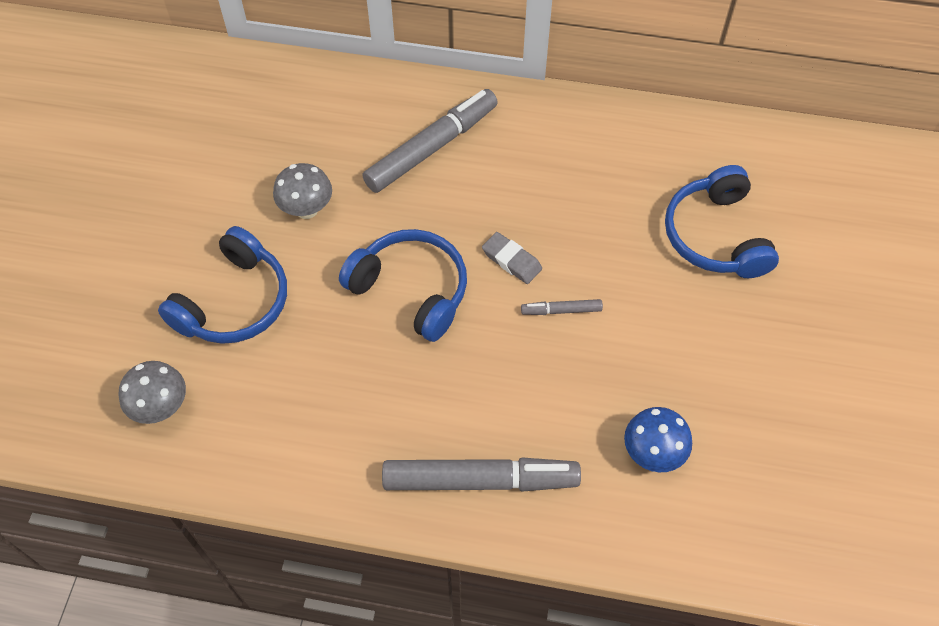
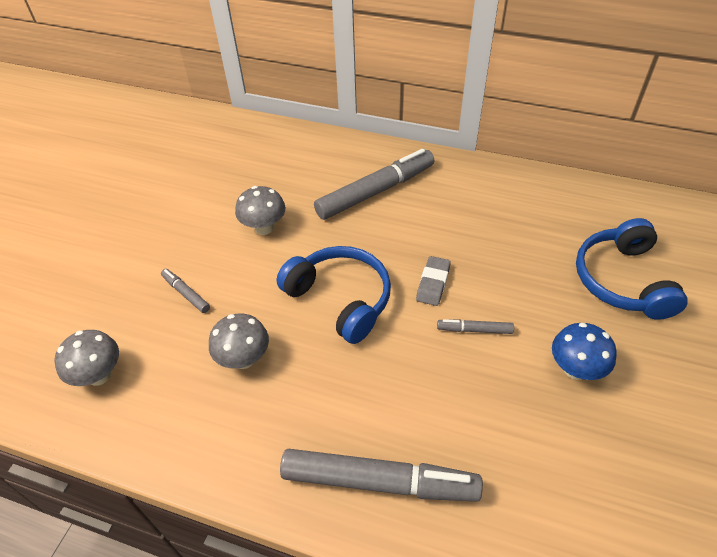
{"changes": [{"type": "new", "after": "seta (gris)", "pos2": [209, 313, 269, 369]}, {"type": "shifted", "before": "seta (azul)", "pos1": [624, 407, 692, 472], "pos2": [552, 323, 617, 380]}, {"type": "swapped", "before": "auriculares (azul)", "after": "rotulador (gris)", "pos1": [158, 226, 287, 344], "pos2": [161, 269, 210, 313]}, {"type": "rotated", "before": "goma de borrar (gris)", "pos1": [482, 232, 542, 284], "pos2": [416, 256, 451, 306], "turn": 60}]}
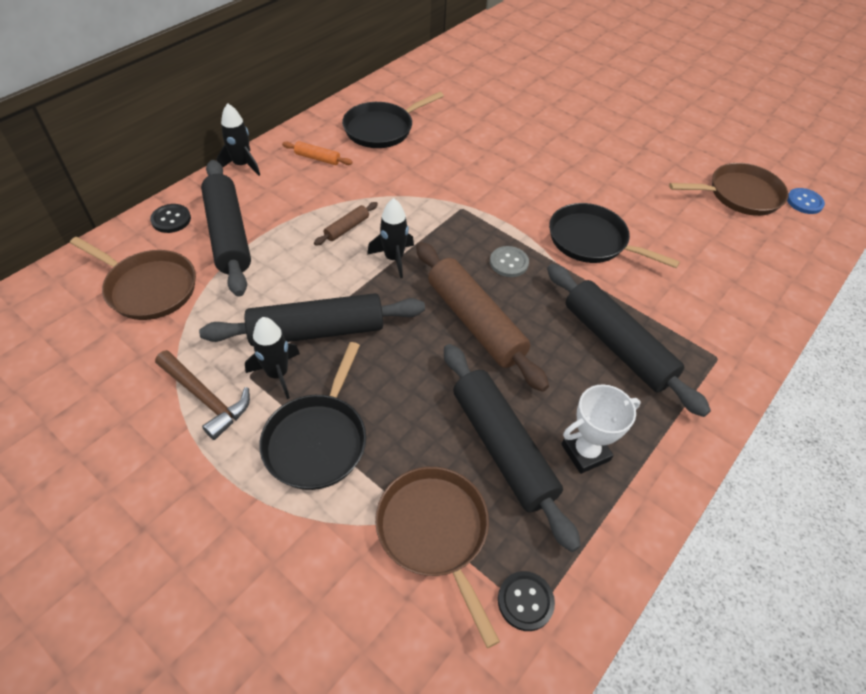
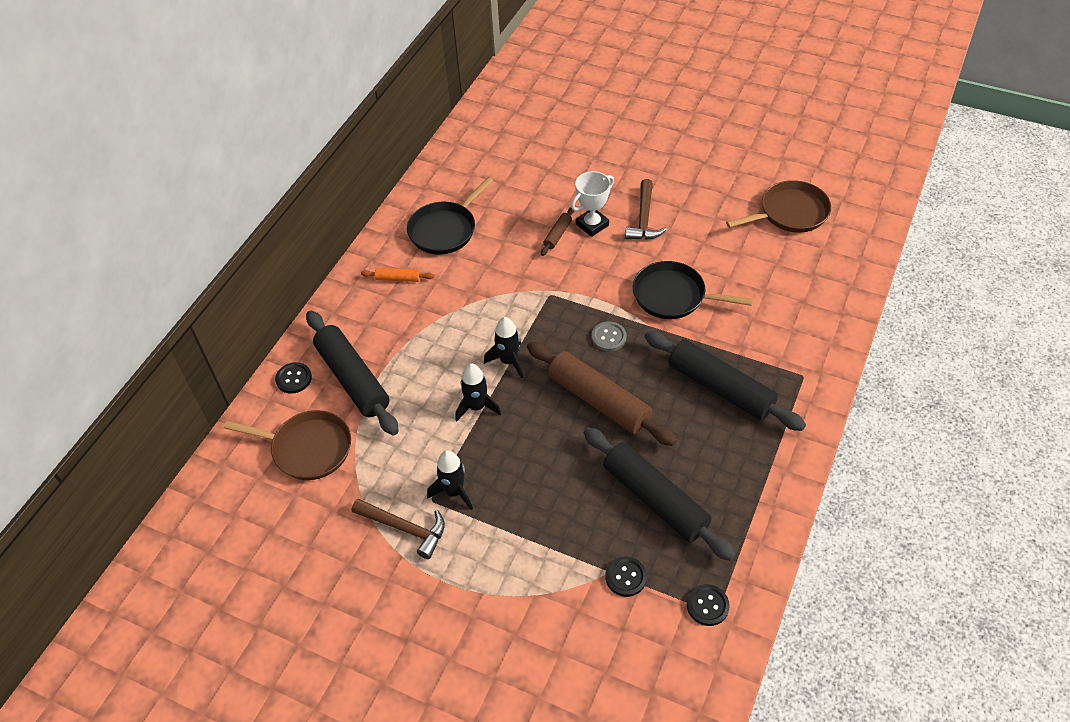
{"changes": [{"type": "gone", "before": "rodillo (negro)", "pos1": [199, 293, 425, 346]}, {"type": "gone", "before": "sartén (negro)", "pos1": [259, 342, 366, 490]}, {"type": "gone", "before": "botón (azul)", "pos1": [787, 188, 825, 214]}, {"type": "new", "after": "martillo (marrón)", "pos2": [625, 179, 667, 240]}, {"type": "shifted", "before": "cohete (negro)", "pos1": [216, 103, 260, 176], "pos2": [455, 363, 501, 421]}, {"type": "shifted", "before": "rodillo (marrón)", "pos1": [314, 202, 378, 246], "pos2": [541, 207, 574, 256]}, {"type": "shifted", "before": "trofeo (blanco)", "pos1": [562, 384, 641, 474], "pos2": [571, 171, 614, 237]}, {"type": "swapped", "before": "sartén (marrón)", "after": "botón (negro)", "pos1": [375, 467, 500, 648], "pos2": [605, 557, 647, 597]}]}
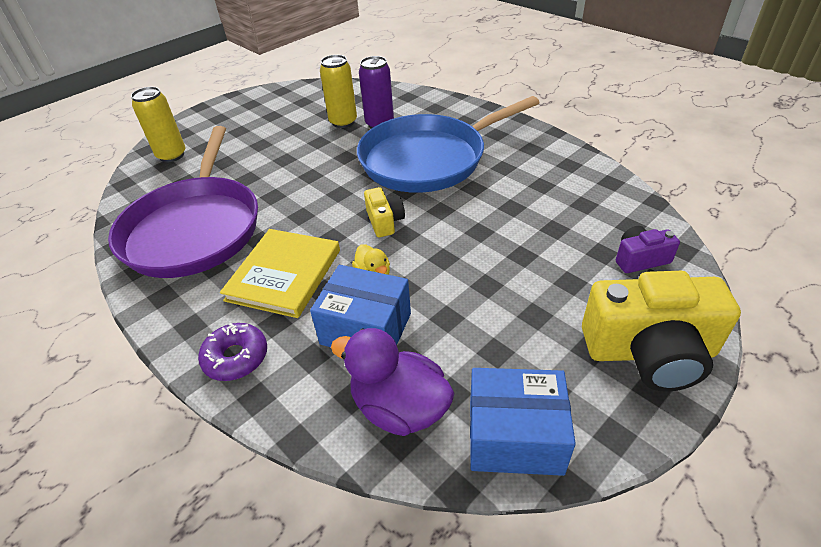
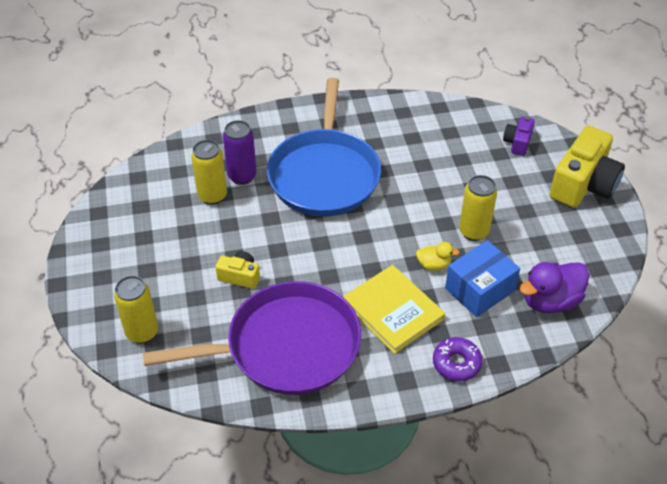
{"changes": [{"type": "gone", "before": "caja (azul)", "pos1": [470, 368, 576, 476]}, {"type": "new", "after": "lata (amarillo)", "pos2": [459, 175, 497, 241]}, {"type": "shifted", "before": "cámara (amarillo)", "pos1": [364, 187, 405, 237], "pos2": [215, 251, 260, 289]}, {"type": "rotated", "before": "sartén (morado)", "pos1": [108, 126, 258, 278], "pos2": [143, 281, 361, 395], "turn": -45}]}
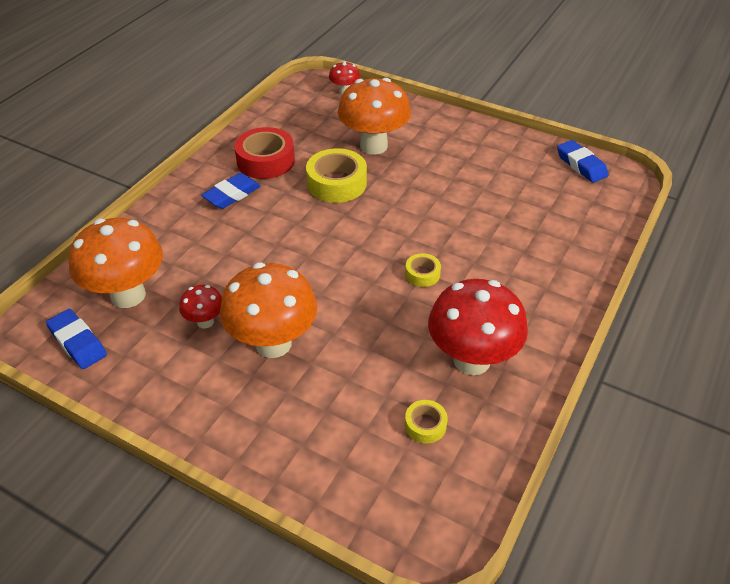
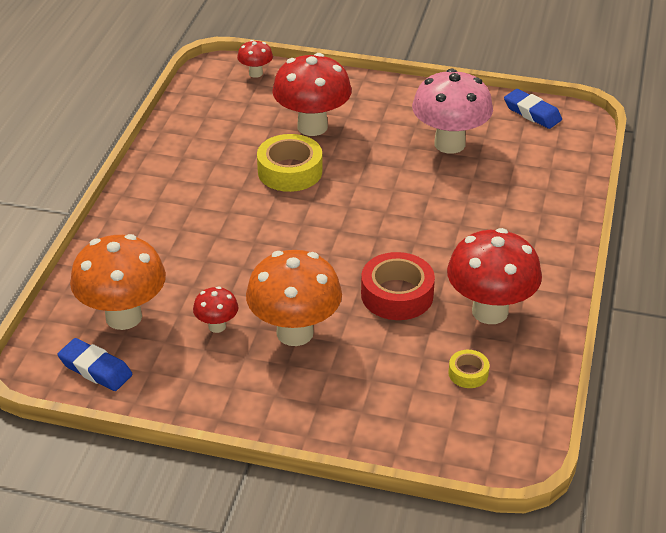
{"changes": [{"type": "gone", "before": "goma de borrar (azul)", "pos1": [201, 173, 261, 209]}, {"type": "gone", "before": "cinta adhesiva (amarillo)", "pos1": [405, 253, 441, 287]}, {"type": "new", "after": "seta (rosa)", "pos2": [412, 69, 493, 154]}, {"type": "shifted", "before": "cinta adhesiva (rojo)", "pos1": [234, 127, 295, 179], "pos2": [361, 252, 435, 320]}, {"type": "repainted", "before": "seta (naranja)", "after": "seta (rojo)", "pos1": [338, 78, 411, 155], "pos2": [272, 53, 352, 136]}]}
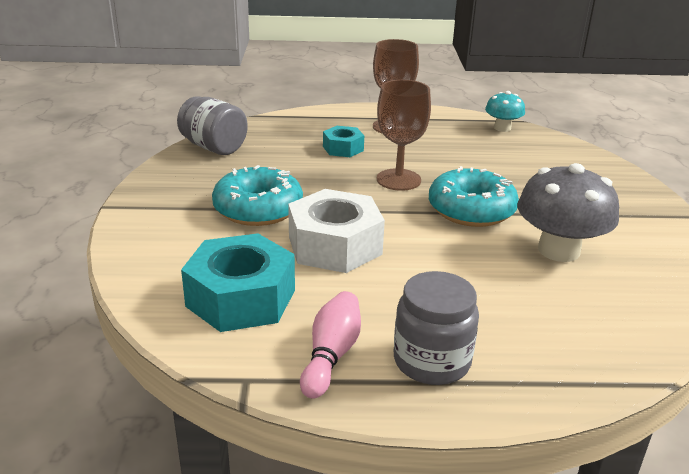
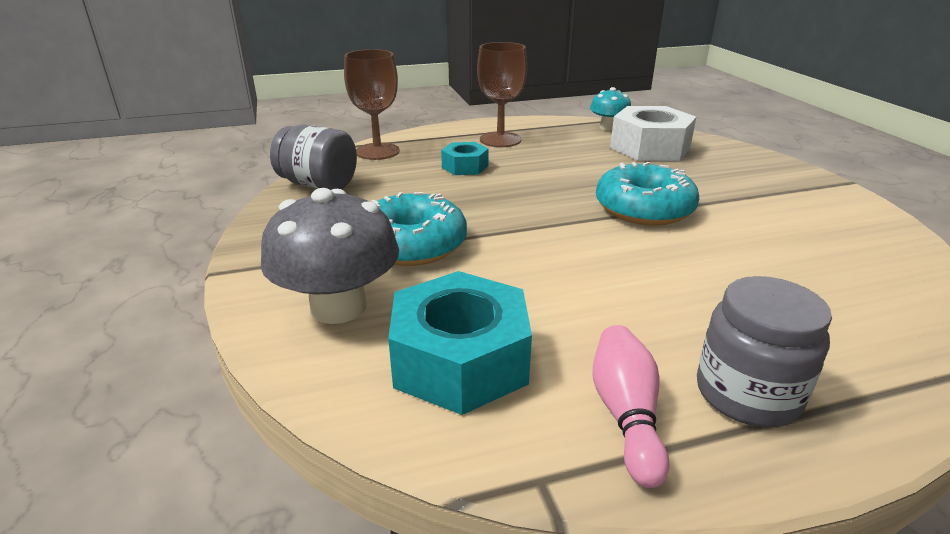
{"changes": [{"type": "shifted", "before": "tuerca (blanco)", "pos1": [288, 189, 385, 273], "pos2": [610, 106, 696, 161]}, {"type": "shifted", "before": "copa (marrón)", "pos1": [377, 80, 431, 191], "pos2": [344, 49, 400, 160]}, {"type": "shifted", "before": "seta (gris)", "pos1": [517, 163, 619, 262], "pos2": [261, 188, 399, 324]}]}
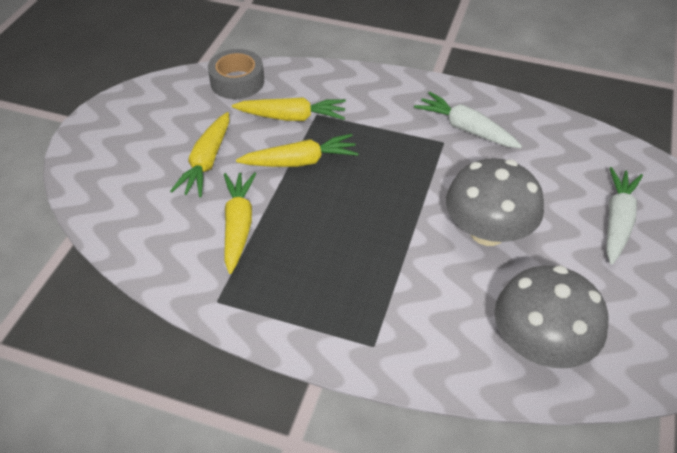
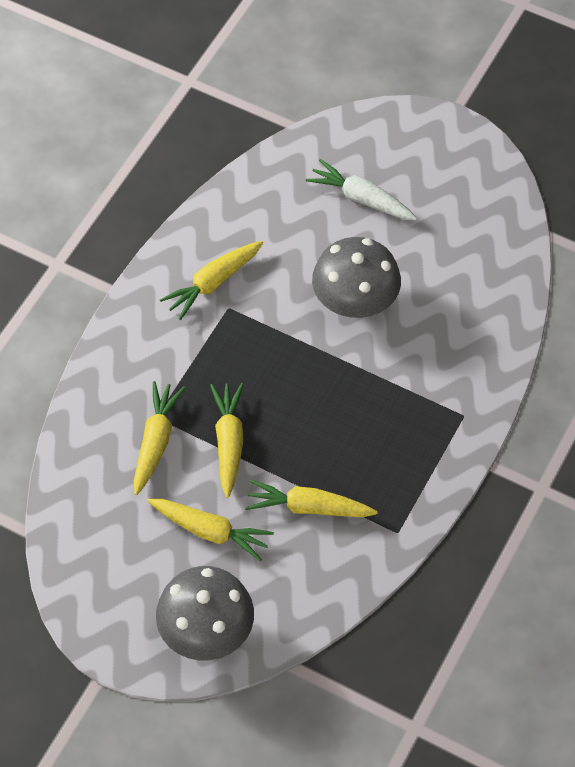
{"changes": [{"type": "gone", "before": "cinta adhesiva (gris)", "pos1": [208, 49, 264, 99]}, {"type": "shifted", "before": "seta (gris)", "pos1": [495, 265, 608, 368], "pos2": [156, 566, 254, 660]}, {"type": "repainted", "before": "zanahoria (blanco)", "after": "zanahoria (amarillo)", "pos1": [414, 91, 522, 148], "pos2": [160, 241, 263, 320]}]}
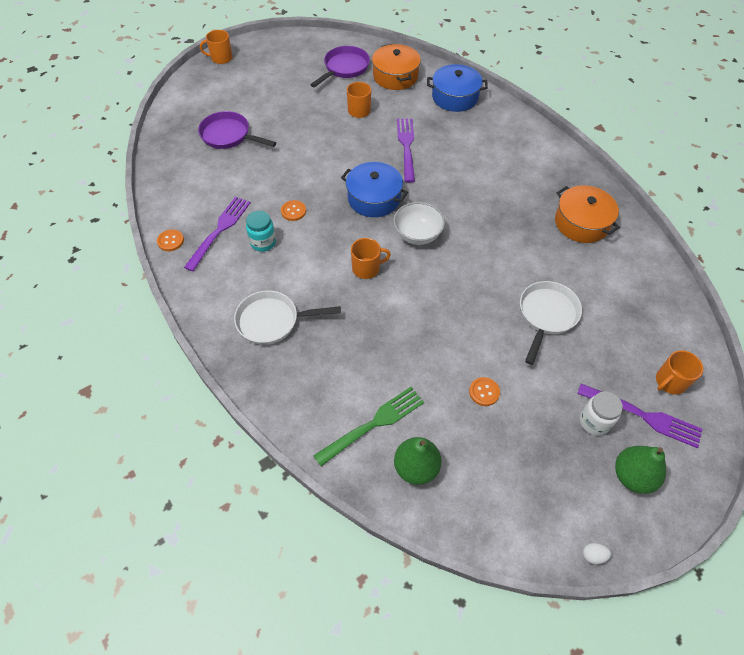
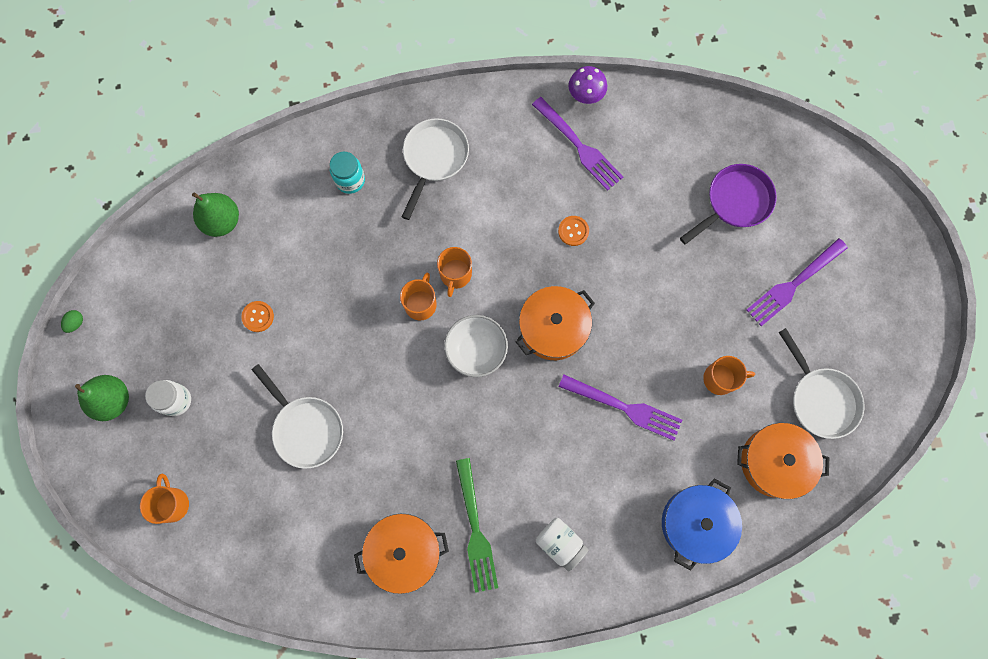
{"changes": [{"type": "new", "after": "tarro (blanco)", "pos2": [536, 518, 588, 571]}, {"type": "shifted", "before": "taza (naranja)", "pos1": [200, 30, 233, 64], "pos2": [400, 273, 437, 320]}, {"type": "shifted", "before": "tarro (turquesa)", "pos1": [246, 211, 276, 252], "pos2": [330, 152, 365, 194]}, {"type": "shifted", "before": "tenedor (verde)", "pos1": [313, 387, 424, 466], "pos2": [456, 458, 498, 593]}, {"type": "shifted", "before": "tenedor (morado)", "pos1": [577, 384, 702, 448], "pos2": [747, 238, 848, 326]}, {"type": "swapped", "before": "botón (naranja)", "after": "seta (morado)", "pos1": [157, 229, 184, 251], "pos2": [569, 66, 607, 104]}, {"type": "repainted", "before": "sartén (morado)", "after": "sartén (blanco)", "pos1": [310, 46, 370, 87], "pos2": [779, 328, 864, 439]}, {"type": "repainted", "before": "olla (azul)", "after": "olla (naranja)", "pos1": [341, 162, 408, 217], "pos2": [516, 286, 595, 360]}, {"type": "repainted", "before": "huevo (blanco)", "after": "huevo (verde)", "pos1": [583, 543, 611, 564], "pos2": [61, 310, 83, 333]}]}
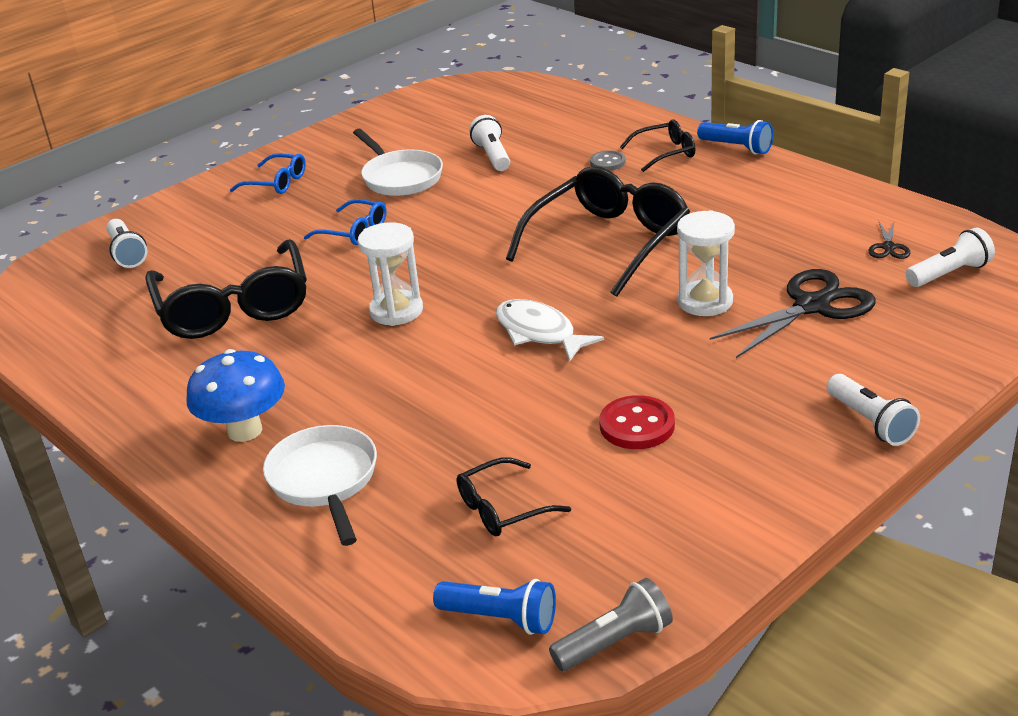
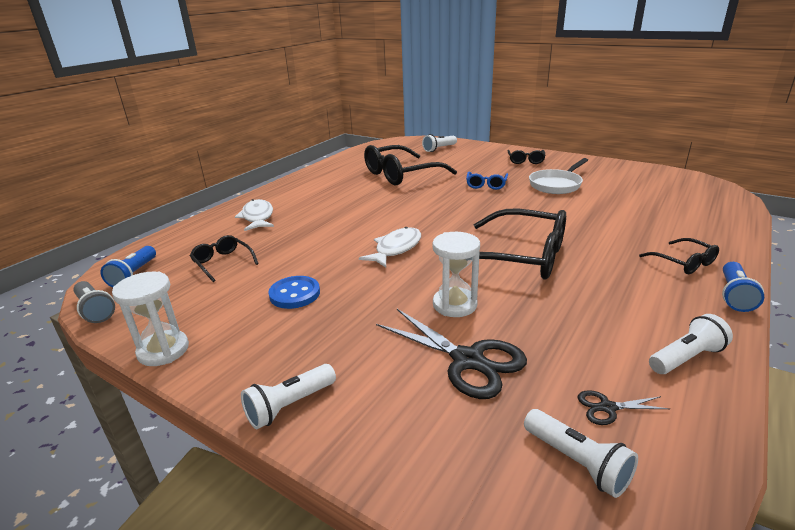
{"changes": [{"type": "gone", "before": "seta (azul)", "pos1": [186, 349, 285, 442]}, {"type": "gone", "before": "botón (gris)", "pos1": [590, 150, 626, 171]}, {"type": "shifted", "before": "reloj de arena (blanco)", "pos1": [358, 222, 423, 326], "pos2": [112, 271, 189, 366]}, {"type": "shifted", "before": "lámpara de mano (blanco)", "pos1": [469, 115, 510, 171], "pos2": [649, 314, 733, 374]}, {"type": "swapped", "before": "sartén (blanco)", "after": "pez (blanco)", "pos1": [263, 425, 377, 546], "pos2": [235, 199, 274, 231]}, {"type": "repainted", "before": "gafas (azul)", "after": "gafas (negro)", "pos1": [230, 153, 306, 194], "pos2": [507, 150, 546, 164]}, {"type": "repainted", "before": "botón (rojo)", "after": "botón (azul)", "pos1": [599, 395, 675, 449], "pos2": [268, 276, 320, 309]}]}
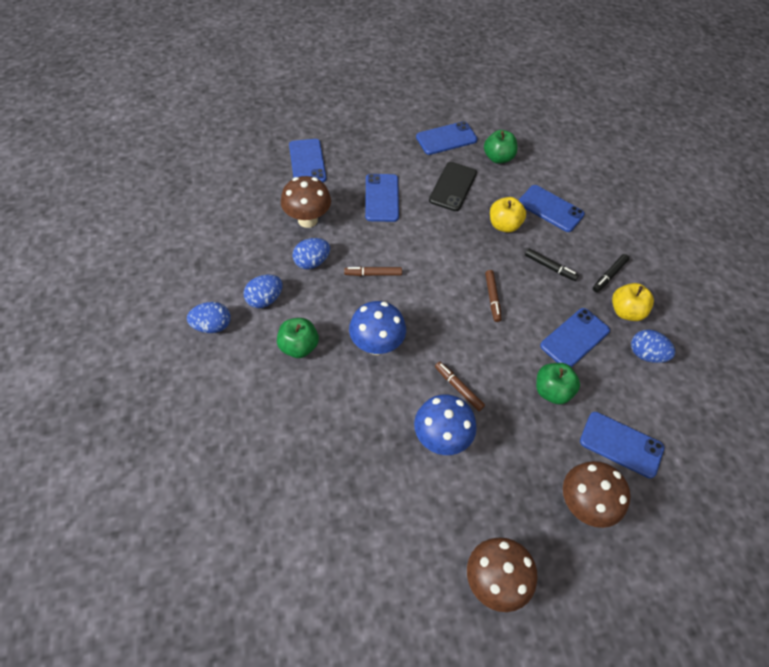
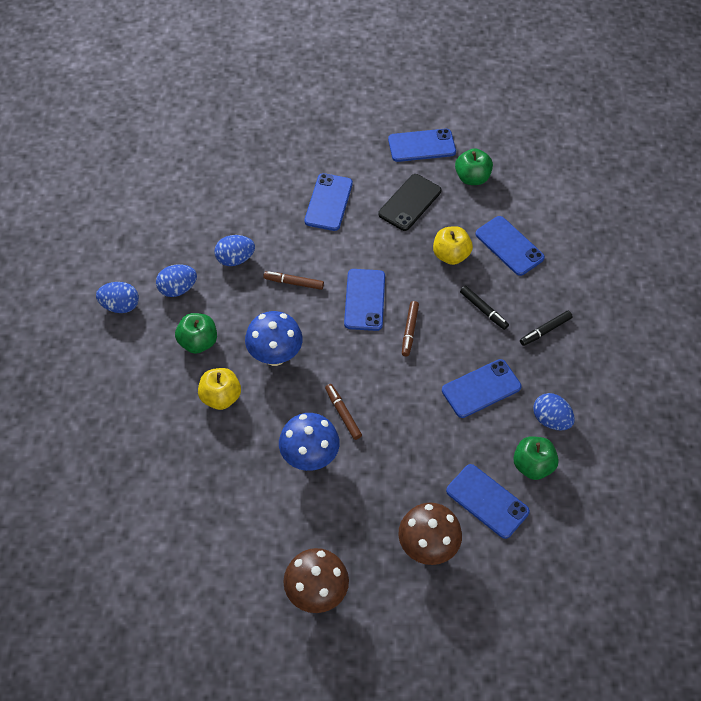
{"changes": [{"type": "gone", "before": "seta (marrón)", "pos1": [281, 176, 331, 228]}, {"type": "shifted", "before": "móvil (azul)", "pos1": [289, 139, 326, 182], "pos2": [344, 269, 385, 331]}, {"type": "shifted", "before": "manzana (verde)", "pos1": [536, 363, 580, 404], "pos2": [513, 436, 559, 480]}, {"type": "shifted", "before": "manzana (amarillo)", "pos1": [612, 283, 654, 321], "pos2": [198, 368, 241, 410]}]}
